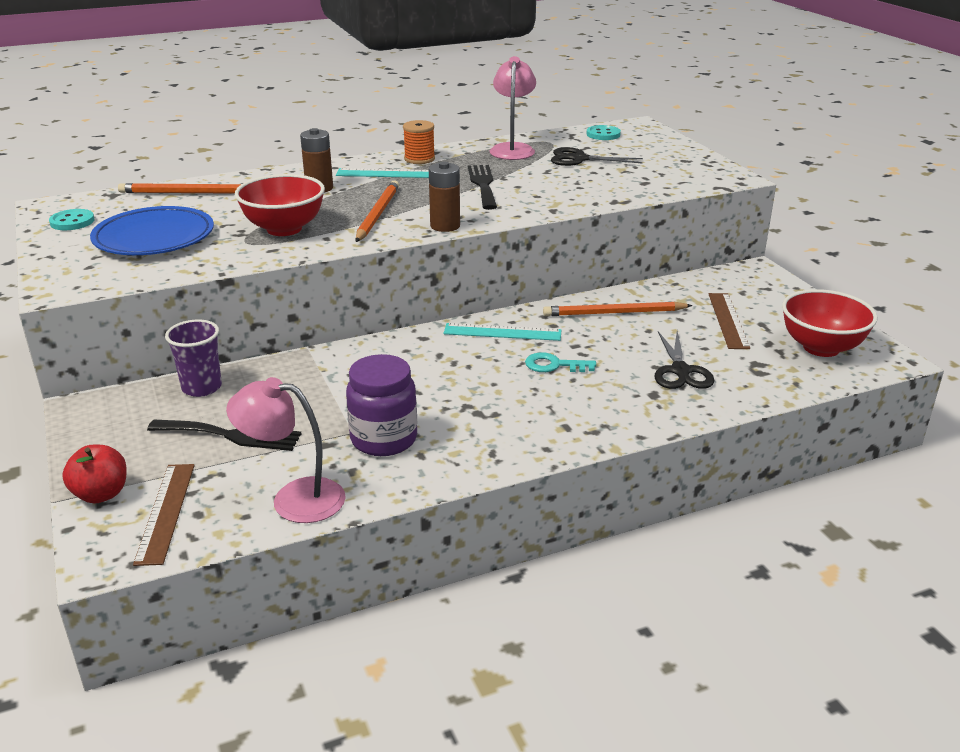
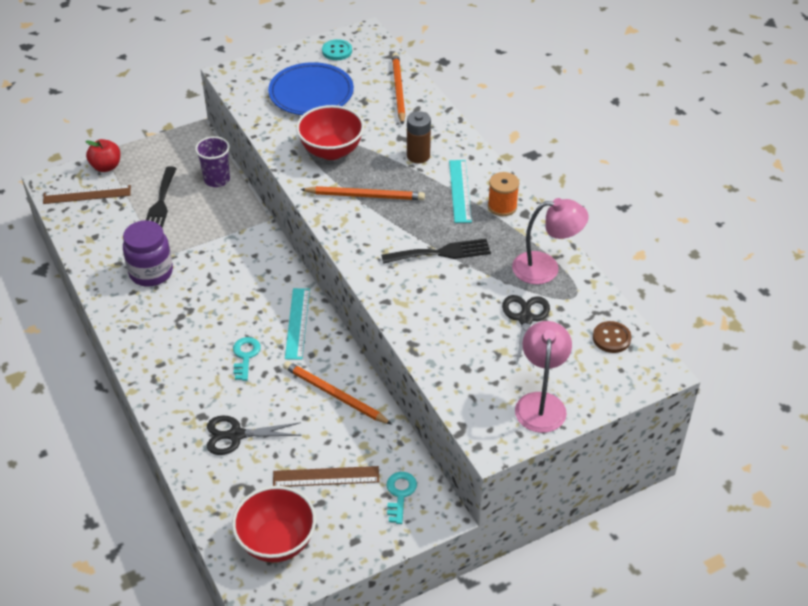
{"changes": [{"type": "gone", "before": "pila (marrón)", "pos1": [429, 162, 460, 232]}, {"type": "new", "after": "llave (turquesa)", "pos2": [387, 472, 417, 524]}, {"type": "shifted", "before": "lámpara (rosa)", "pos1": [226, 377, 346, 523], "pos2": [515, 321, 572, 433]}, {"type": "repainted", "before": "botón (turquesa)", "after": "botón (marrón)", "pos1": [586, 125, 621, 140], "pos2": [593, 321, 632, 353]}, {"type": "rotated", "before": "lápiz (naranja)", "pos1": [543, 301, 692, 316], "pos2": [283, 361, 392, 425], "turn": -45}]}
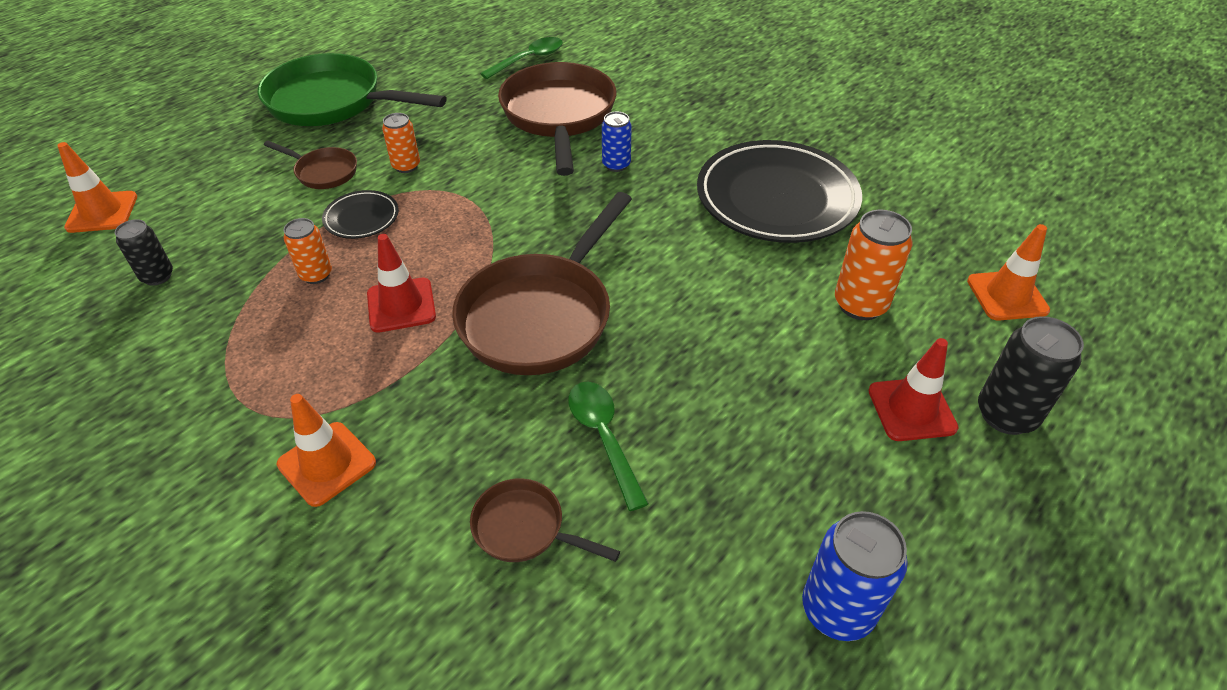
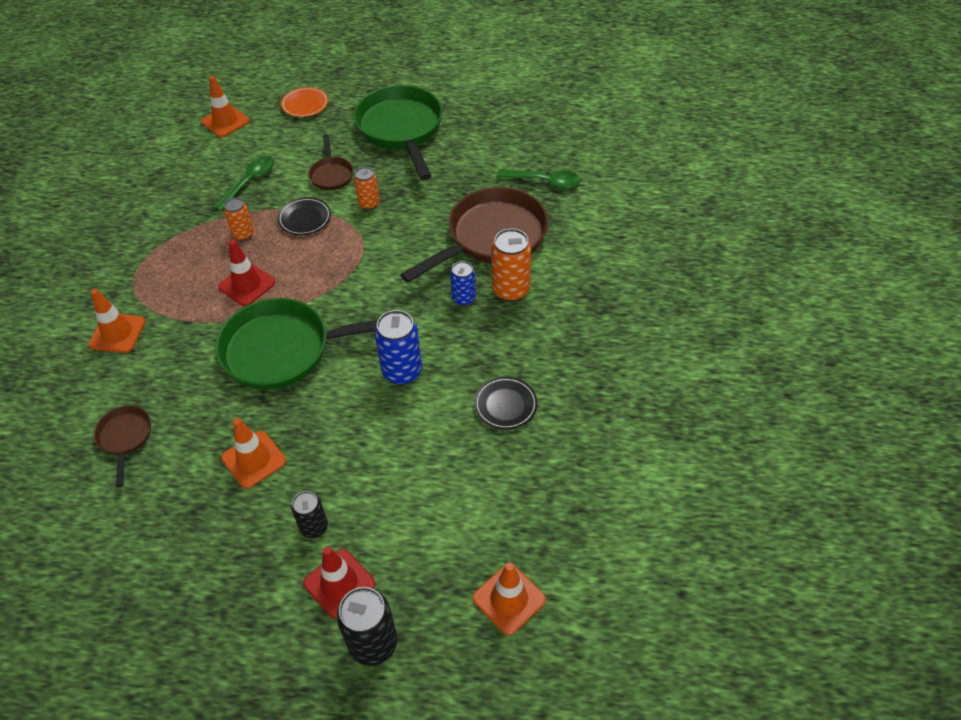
{"changes": [{"type": "new", "after": "cono de tráfico (naranja)", "pos2": [221, 418, 286, 489]}, {"type": "new", "after": "plato (naranja)", "pos2": [281, 87, 329, 117]}, {"type": "shifted", "before": "lata (negro)", "pos1": [115, 219, 173, 286], "pos2": [291, 491, 328, 538]}, {"type": "shifted", "before": "cuchara (verde)", "pos1": [569, 382, 649, 511], "pos2": [213, 156, 274, 211]}, {"type": "shifted", "before": "lata (azul)", "pos1": [802, 511, 908, 641], "pos2": [375, 310, 422, 385]}, {"type": "shifted", "before": "lata (naranja)", "pos1": [835, 210, 912, 320], "pos2": [491, 228, 531, 302]}, {"type": "repainted", "before": "sartén (marrón)", "after": "sartén (verde)", "pos1": [452, 192, 632, 375], "pos2": [215, 298, 378, 390]}, {"type": "scaled", "before": "plato (negro)", "pos1": [697, 140, 862, 243], "pos2": [474, 377, 538, 430], "scale": 0.45}]}
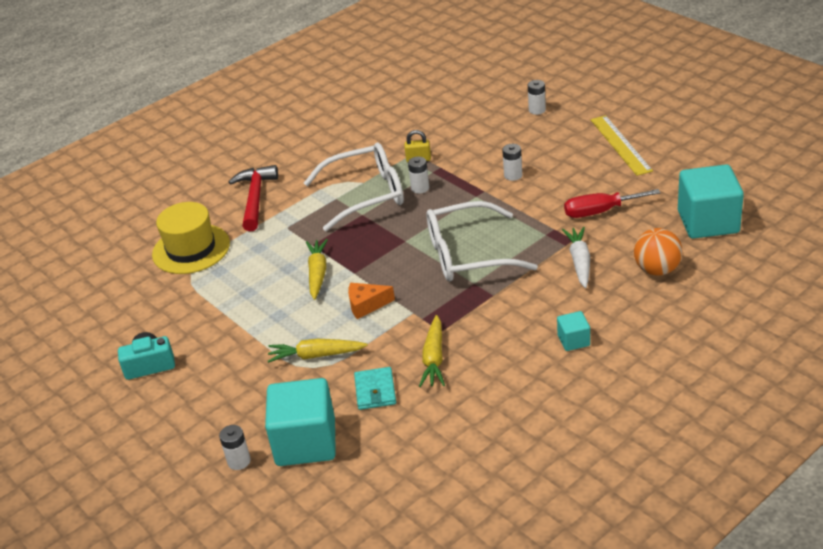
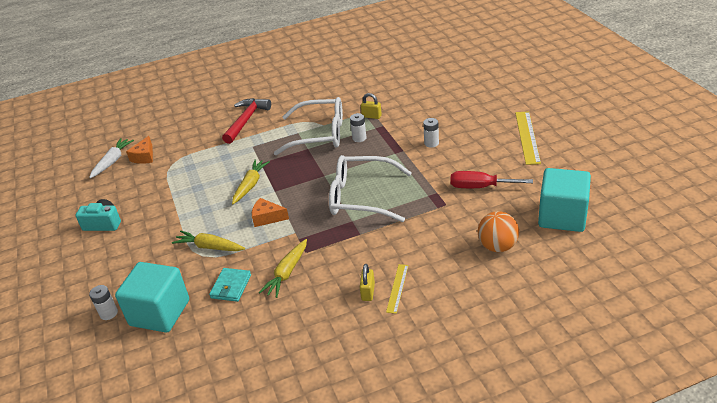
{"changes": [{"type": "gone", "before": "sombrero (amarillo)", "pos1": [152, 202, 230, 274]}, {"type": "gone", "before": "pila (blanco)", "pos1": [528, 80, 546, 115]}, {"type": "new", "after": "queso (naranja)", "pos2": [126, 136, 153, 164]}, {"type": "new", "after": "candado (amarillo)", "pos2": [360, 264, 375, 301]}, {"type": "shifted", "before": "zanahoria (blanco)", "pos1": [562, 227, 590, 288], "pos2": [89, 138, 134, 178]}, {"type": "swapped", "before": "cubo (turquesa)", "after": "regla (amarillo)", "pos1": [557, 311, 590, 351], "pos2": [386, 264, 408, 314]}]}
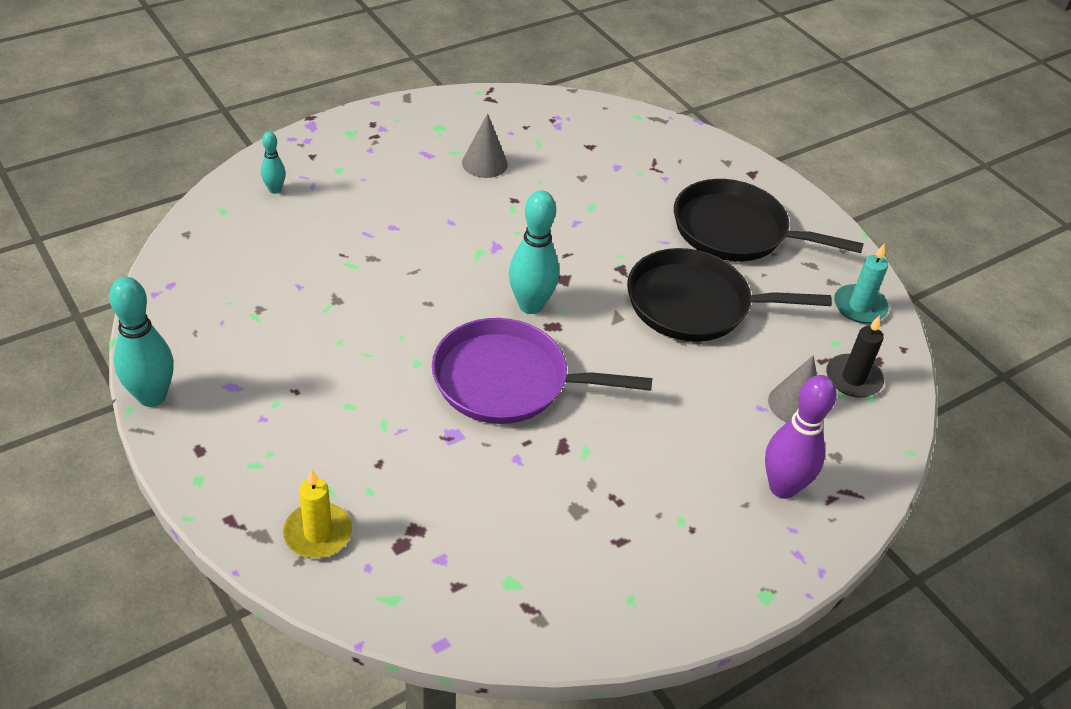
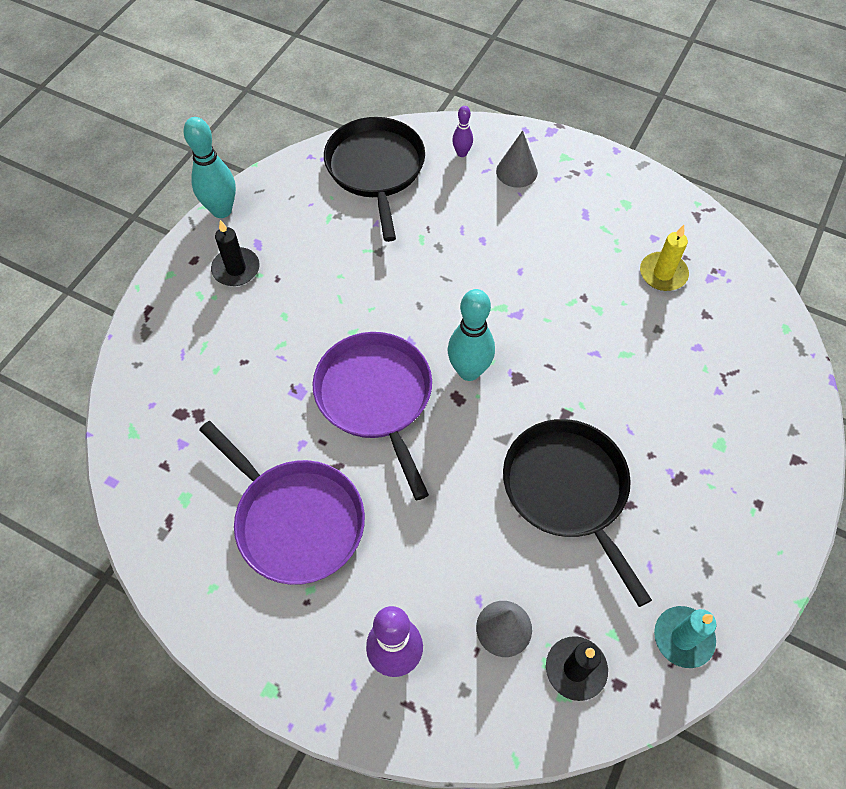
{"changes": [{"type": "new", "after": "sartén (morado)", "pos2": [199, 421, 365, 585]}, {"type": "new", "after": "vela (negro)", "pos2": [211, 220, 260, 286]}, {"type": "shifted", "before": "vela (amarillo)", "pos1": [283, 469, 352, 558], "pos2": [640, 225, 689, 291]}, {"type": "shifted", "before": "cono (gris)", "pos1": [462, 113, 508, 178], "pos2": [496, 131, 538, 188]}, {"type": "shifted", "before": "sartén (negro)", "pos1": [674, 179, 864, 261], "pos2": [324, 117, 425, 242]}, {"type": "repainted", "before": "bolo (turquesa)", "after": "bolo (morado)", "pos1": [261, 131, 286, 194], "pos2": [452, 106, 473, 157]}]}
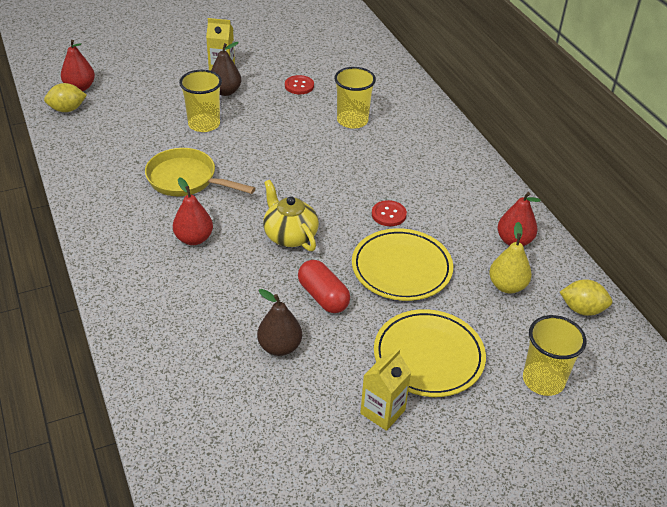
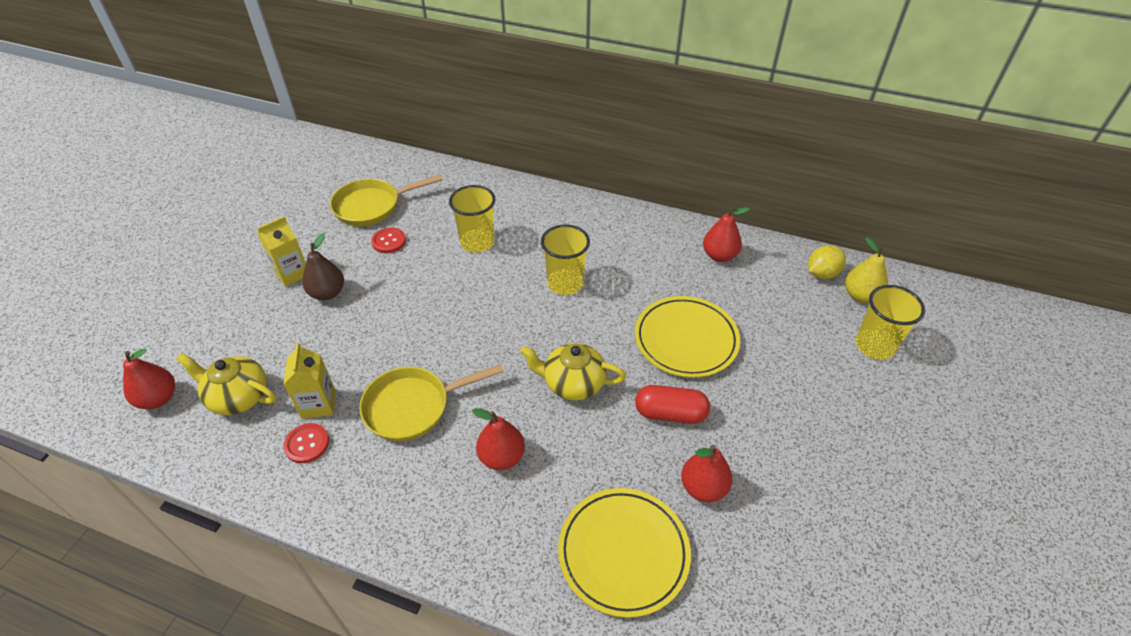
{"changes": [{"type": "gone", "before": "limón (amarillo)", "pos1": [44, 83, 87, 112]}, {"type": "new", "after": "tetera (amarillo)", "pos2": [176, 353, 276, 415]}, {"type": "new", "after": "sartén (amarillo)", "pos2": [330, 175, 443, 226]}, {"type": "shifted", "before": "vaso (amarillo)", "pos1": [179, 70, 222, 132], "pos2": [541, 224, 590, 295]}, {"type": "shifted", "before": "cartón de leche (amarillo)", "pos1": [360, 348, 411, 431], "pos2": [283, 343, 335, 419]}, {"type": "shifted", "before": "botón (rojo)", "pos1": [372, 200, 407, 226], "pos2": [283, 423, 329, 463]}, {"type": "shifted", "before": "plato (amarillo)", "pos1": [374, 309, 486, 397], "pos2": [558, 488, 691, 618]}, {"type": "shifted", "before": "pera (amarillo)", "pos1": [489, 222, 532, 293], "pos2": [845, 237, 888, 303]}, {"type": "repainted", "before": "pera (marrón)", "after": "pera (rojo)", "pos1": [257, 289, 302, 356], "pos2": [681, 445, 732, 502]}]}
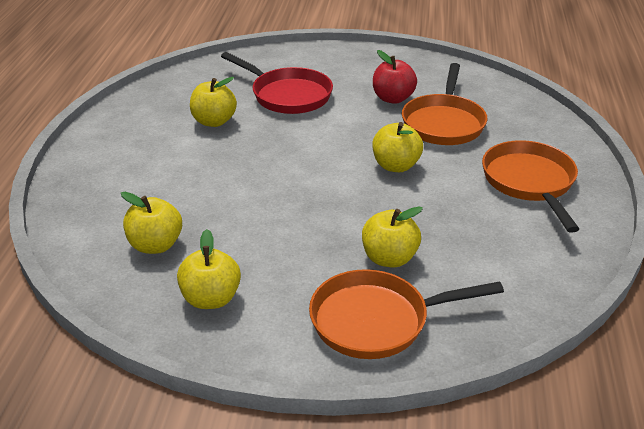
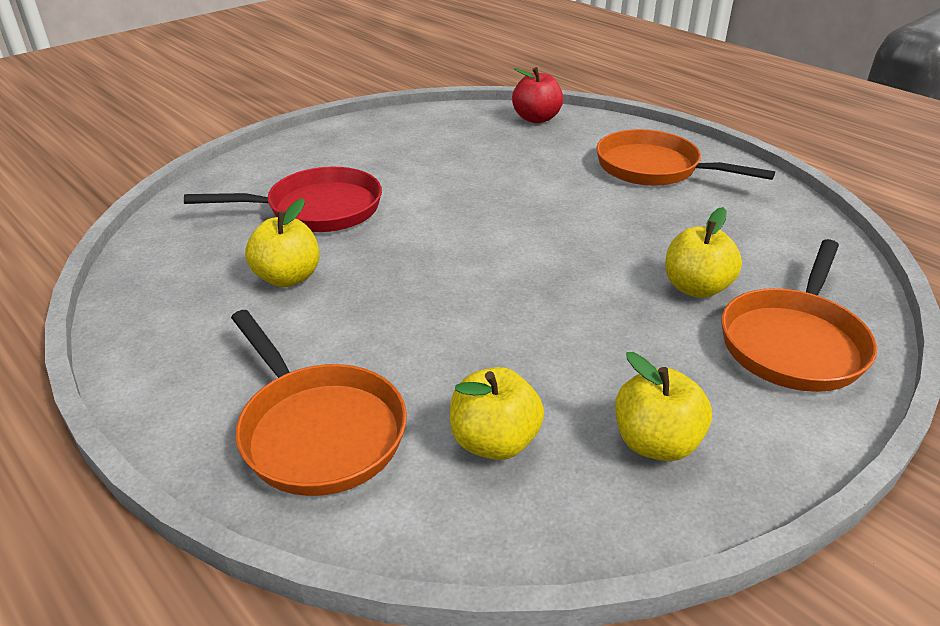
{"changes": [{"type": "gone", "before": "manzana (amarillo)", "pos1": [373, 122, 423, 172]}, {"type": "shifted", "before": "manzana (rojo)", "pos1": [373, 50, 417, 104], "pos2": [512, 67, 563, 123]}, {"type": "shifted", "before": "sartén (naranja)", "pos1": [402, 63, 487, 145], "pos2": [231, 310, 407, 496]}]}
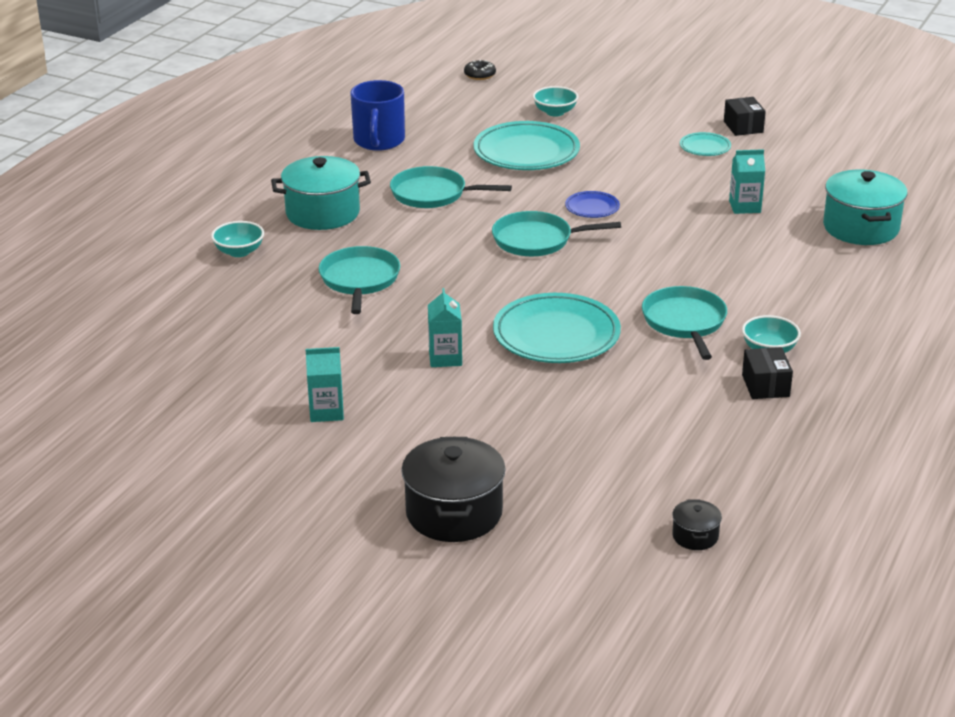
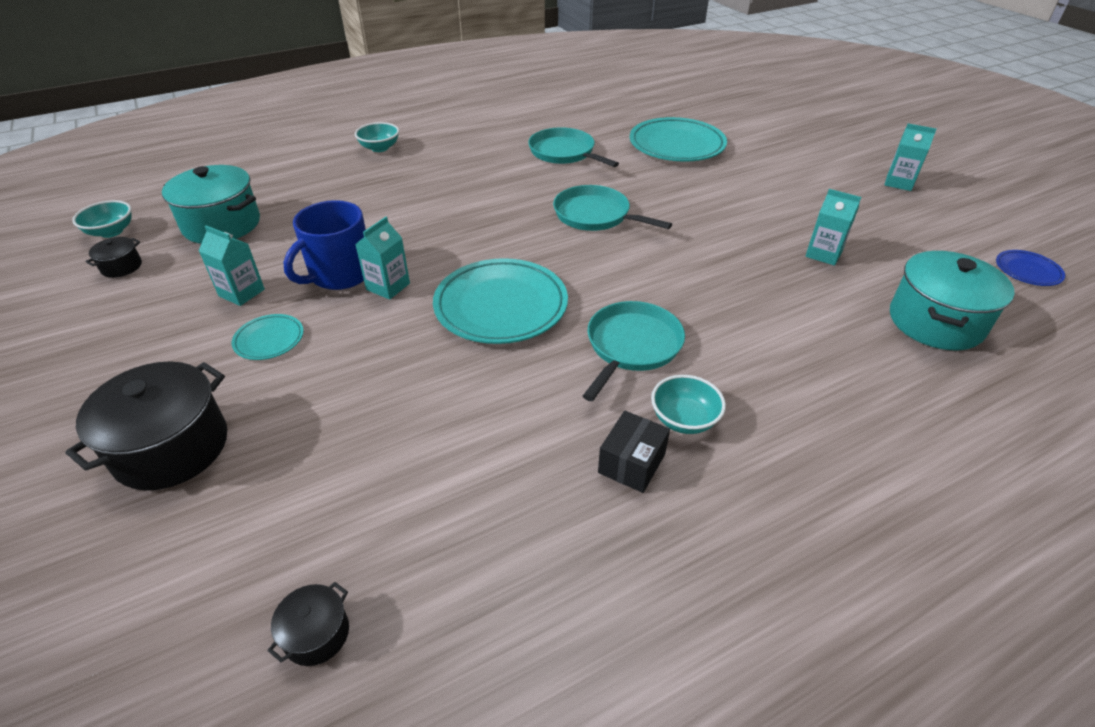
{"changes": [{"type": "gone", "before": "sartén (turquesa)", "pos1": [319, 246, 400, 314]}, {"type": "gone", "before": "rosquilla (negro)", "pos1": [464, 60, 496, 80]}, {"type": "new", "after": "olla (negro)", "pos2": [85, 237, 142, 278]}, {"type": "shifted", "before": "olla (turquesa)", "pos1": [271, 156, 371, 230], "pos2": [162, 165, 260, 244]}, {"type": "shifted", "before": "taza (azul)", "pos1": [350, 80, 405, 151], "pos2": [283, 200, 366, 290]}, {"type": "shifted", "before": "cuenco (turquesa)", "pos1": [533, 86, 578, 117], "pos2": [72, 200, 132, 238]}, {"type": "shifted", "before": "plato (azul)", "pos1": [565, 191, 620, 218], "pos2": [996, 250, 1065, 286]}, {"type": "shifted", "before": "plato (turquesa)", "pos1": [680, 132, 731, 156], "pos2": [232, 314, 304, 360]}, {"type": "swapped", "before": "caja (negro)", "after": "cartón de leche (turquesa)", "pos1": [724, 97, 766, 136], "pos2": [884, 123, 937, 191]}]}
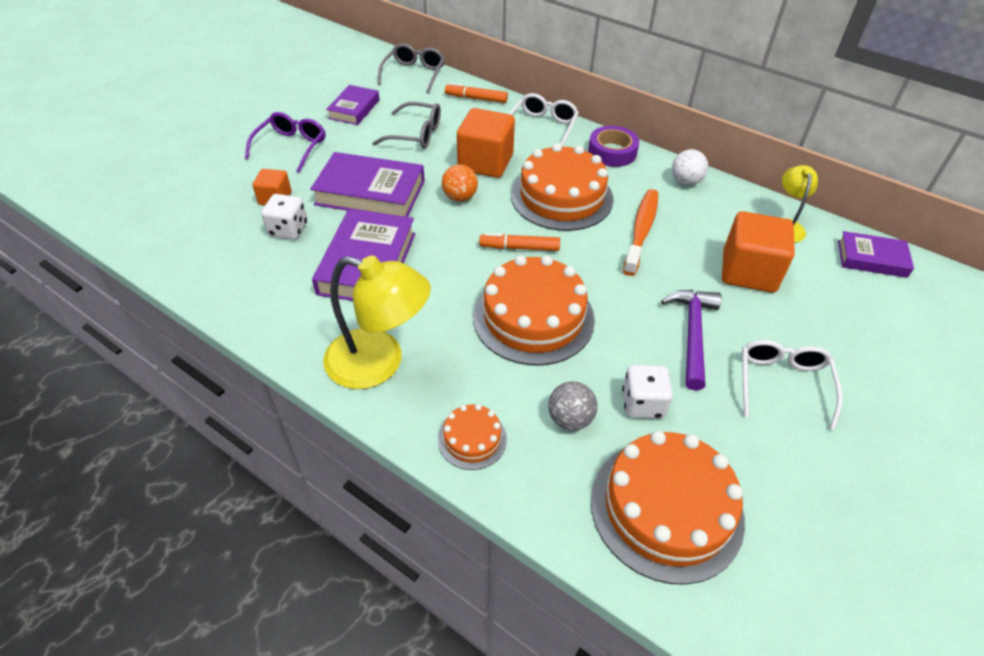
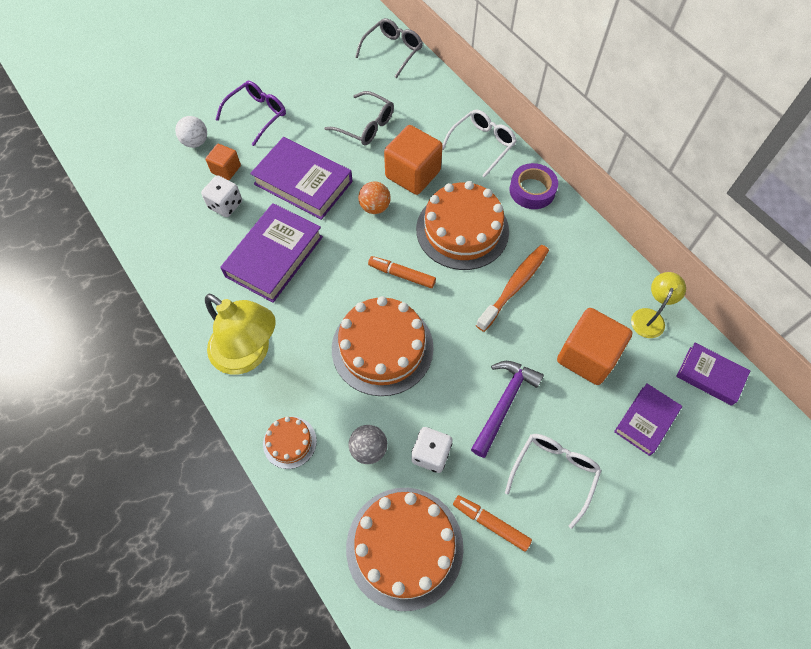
{"changes": [{"type": "shifted", "before": "libro (morado)", "pos1": [326, 85, 380, 125], "pos2": [614, 384, 682, 456]}, {"type": "shifted", "before": "rotulador (naranja)", "pos1": [445, 83, 508, 103], "pos2": [453, 495, 532, 552]}, {"type": "shifted", "before": "pelota (blanco)", "pos1": [672, 149, 708, 185], "pos2": [175, 116, 207, 148]}]}
